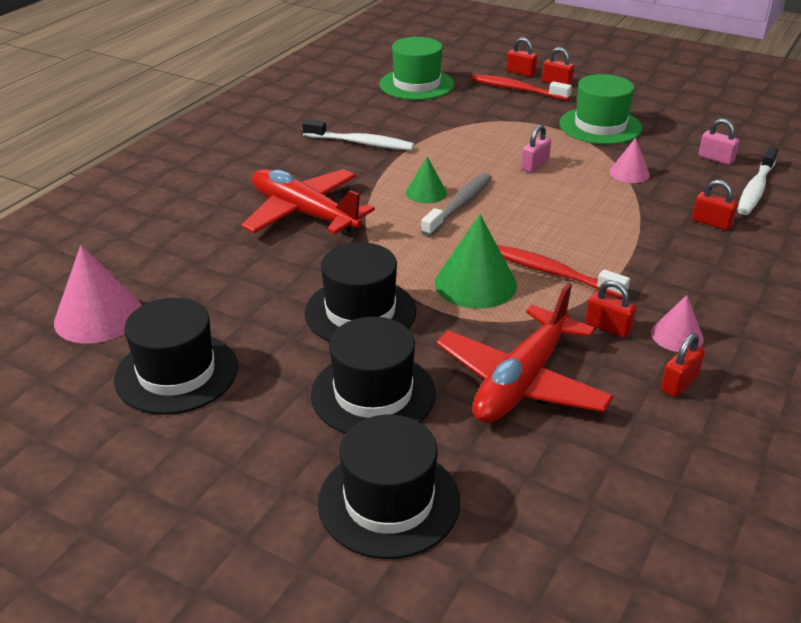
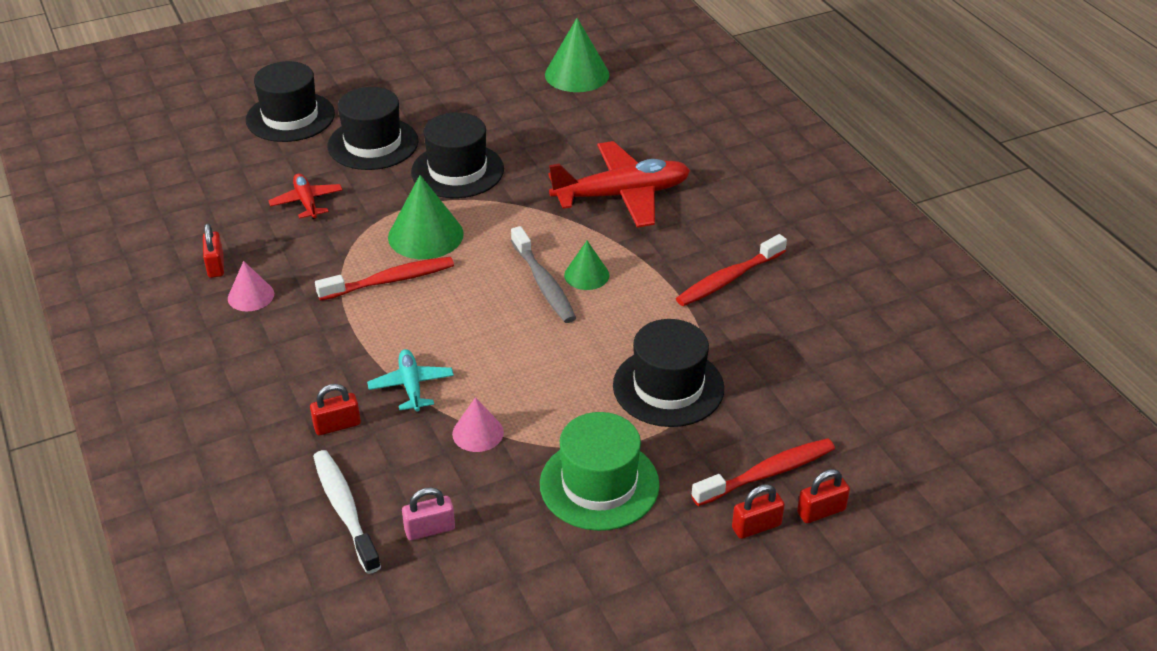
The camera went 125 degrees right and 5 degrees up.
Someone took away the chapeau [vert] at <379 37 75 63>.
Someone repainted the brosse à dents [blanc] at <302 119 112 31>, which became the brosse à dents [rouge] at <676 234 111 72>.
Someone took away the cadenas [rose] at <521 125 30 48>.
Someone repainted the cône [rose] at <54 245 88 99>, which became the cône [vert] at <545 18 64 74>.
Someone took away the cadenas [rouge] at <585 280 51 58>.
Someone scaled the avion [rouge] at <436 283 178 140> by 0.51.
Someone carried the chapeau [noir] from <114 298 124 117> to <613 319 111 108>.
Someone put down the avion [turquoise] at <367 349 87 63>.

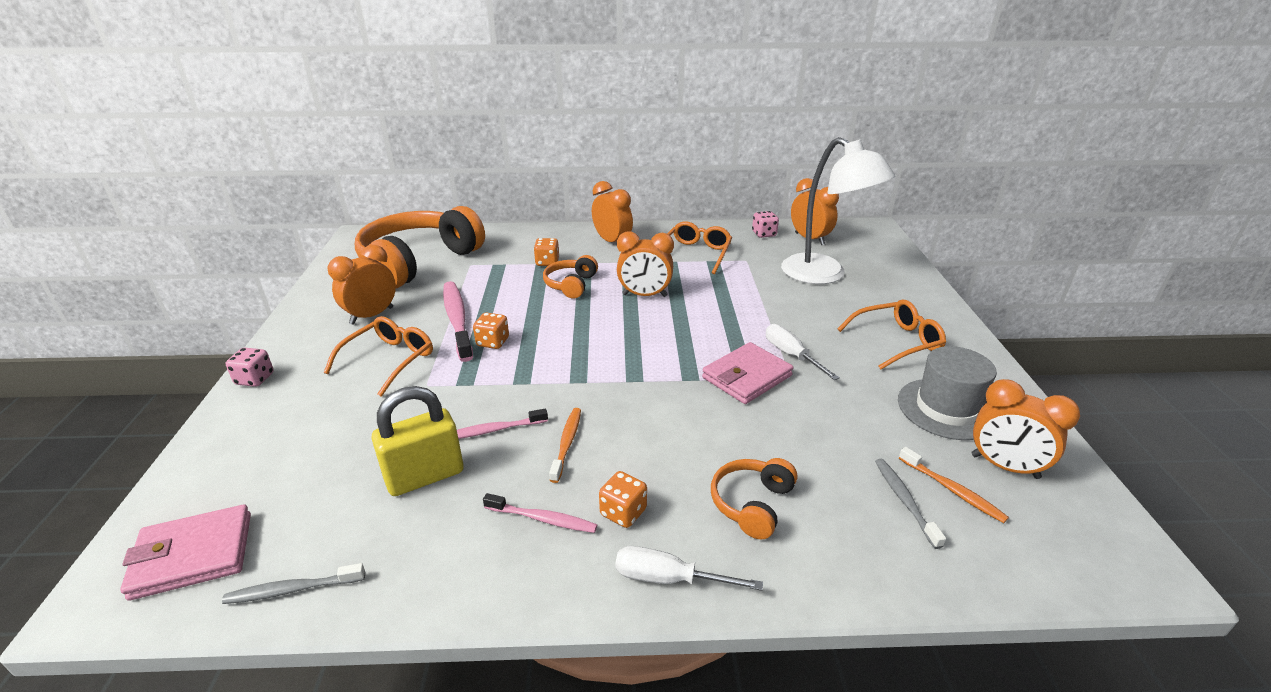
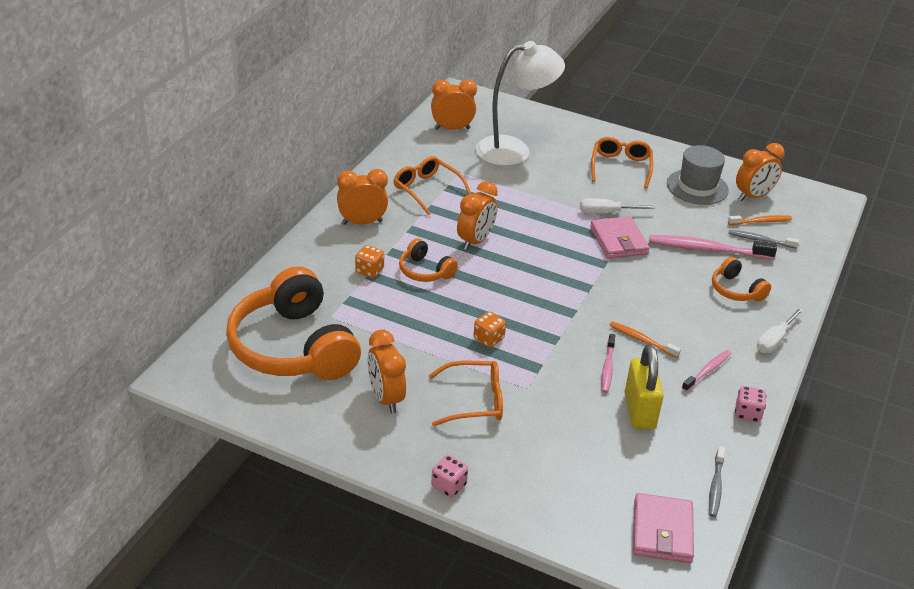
The camera went 65 degrees left and 5 degrees up.
Someone carried the dé [rose] from <752 211 27 27> to <735 386 31 36>.
Someone carried the brosse à dents [rose] from <443 281 30 81> to <649 235 128 25>.
Someone rotated the lunettes [orange] at <323 316 110 81> by 120 degrees clockwise.
Someone took away the dé [orange] at <599 471 48 57>.

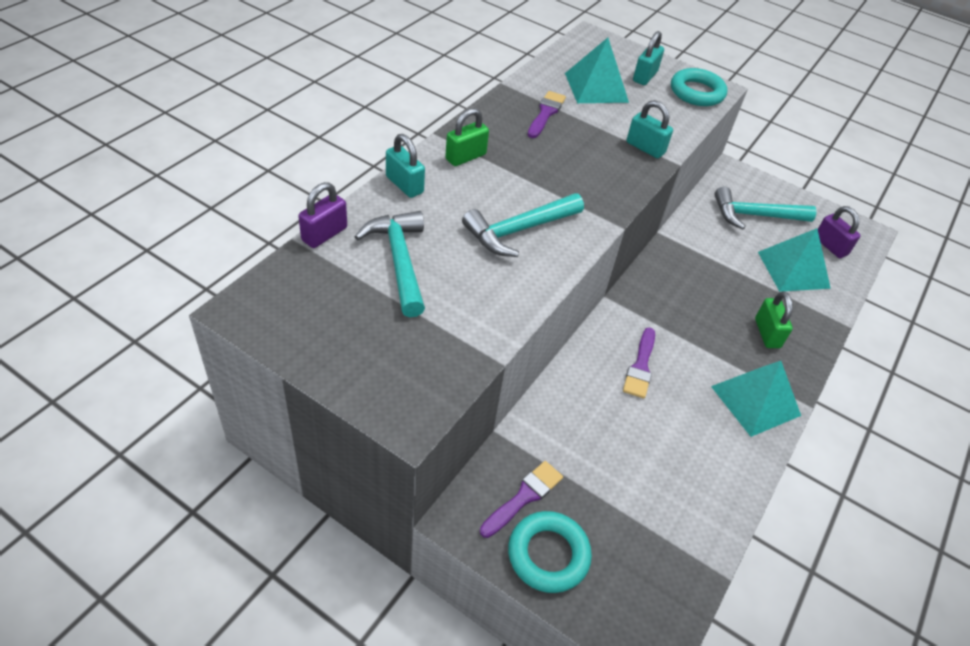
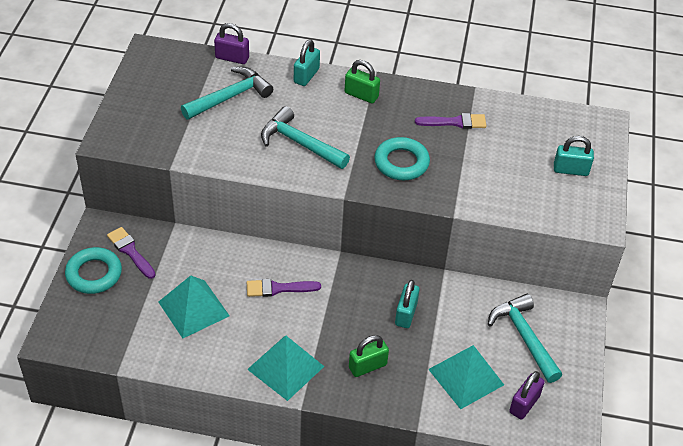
The camera went 70 degrees right and 0 degrees up.
Someone carried the pyramide [turquoise] from <565 38 64 65> to <159 276 71 62>.
Someone carried the anneau [turquoise] from <671 68 56 38> to <374 137 56 43>.
Someone carried the cadenas [turquoise] from <627 100 46 58> to <395 280 25 48>.
Someone rotated the pinceau [violet] at <480 461 83 77> by 150 degrees counterclockwise.

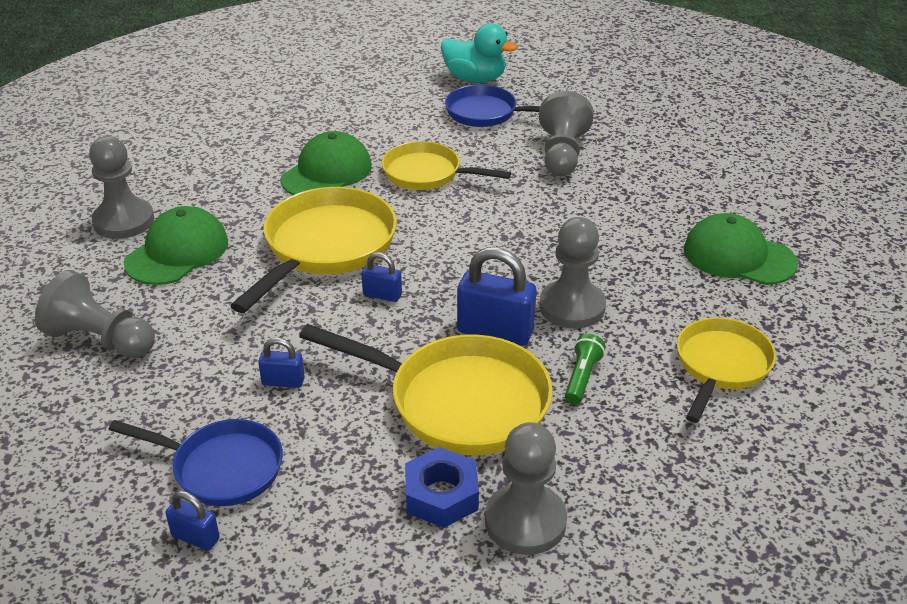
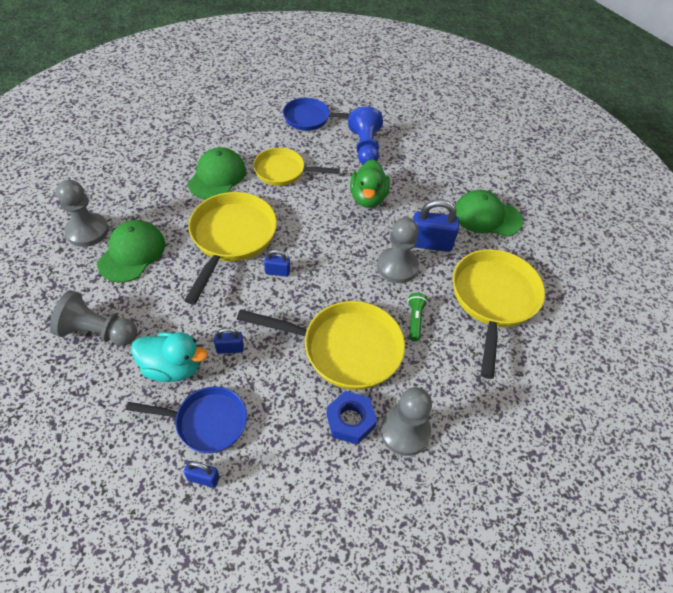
The camera went 15 degrees left and 15 degrees up.
Someone carried the canard [turquoise] from <441 23 77 60> to <131 332 77 50>.
Someone repainted the pion [gris] at <539 91 55 85>, which became the pion [bleu] at <348 106 35 58>.
Someone carried the cadenas [bleu] from <457 247 79 99> to <413 199 46 53>.
Someone scaled the poêle [jaune] at <677 318 99 105> by 1.55.
Someone put down the canard [vert] at <350 159 40 49>.

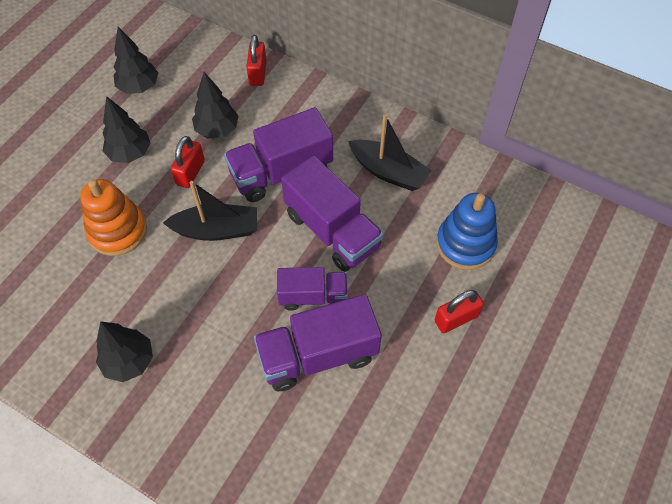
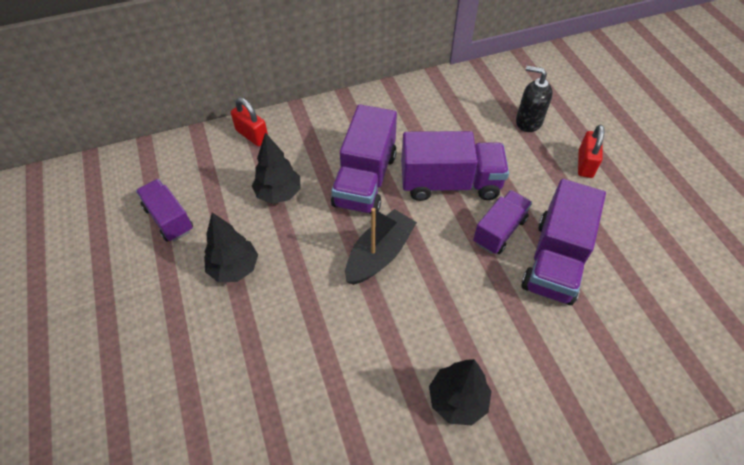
The camera went 50 degrees left and 5 degrees down.
Someone swapped the arbre [noir] at <113 27 45 67> for the camion [violet] at <136 179 57 63>.
Someone took away the bateau [noir] at <348 114 84 77>.
Someone took away the cadenas [rouge] at <171 136 34 52>.
Someone took away the jouet à empiler [orange] at <80 179 67 77>.
Someone swapped the jouet à empiler [bleu] at <436 193 62 77> for the distributeur de savon [noir] at <516 66 37 66>.

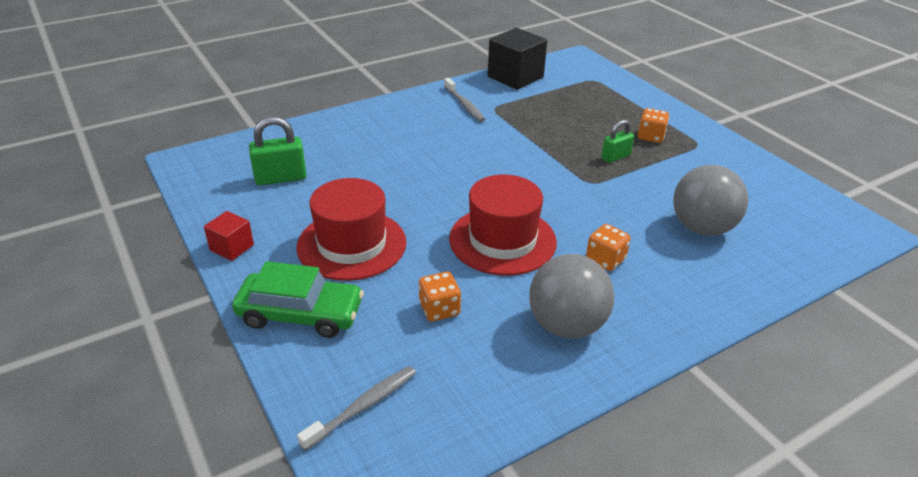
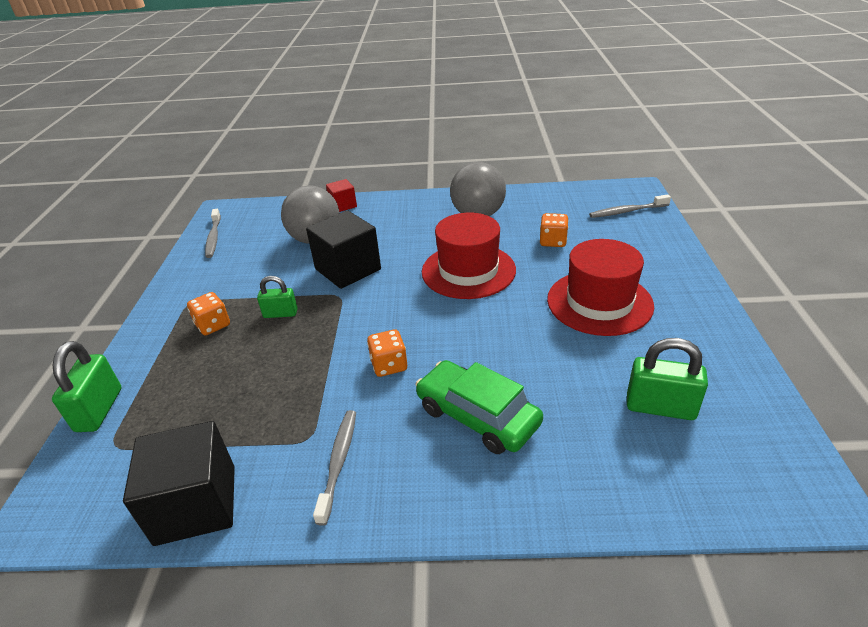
The camera went 145 degrees left and 0 degrees up.
Someone carried the cube [rouge] from <204 211 50 50> to <326 179 31 33>.
Someone carried the dé [orange] from <586 224 45 47> to <367 329 40 48>.
Someone carried the voiture [vert] from <232 261 132 77> to <416 360 127 94>.
Someone put down the brosse à dents [gris] at <205 209 16 49>.
Someone put down the cube [noir] at <306 210 75 79>.
Someone put down the cadenas [vert] at <52 341 70 91>.

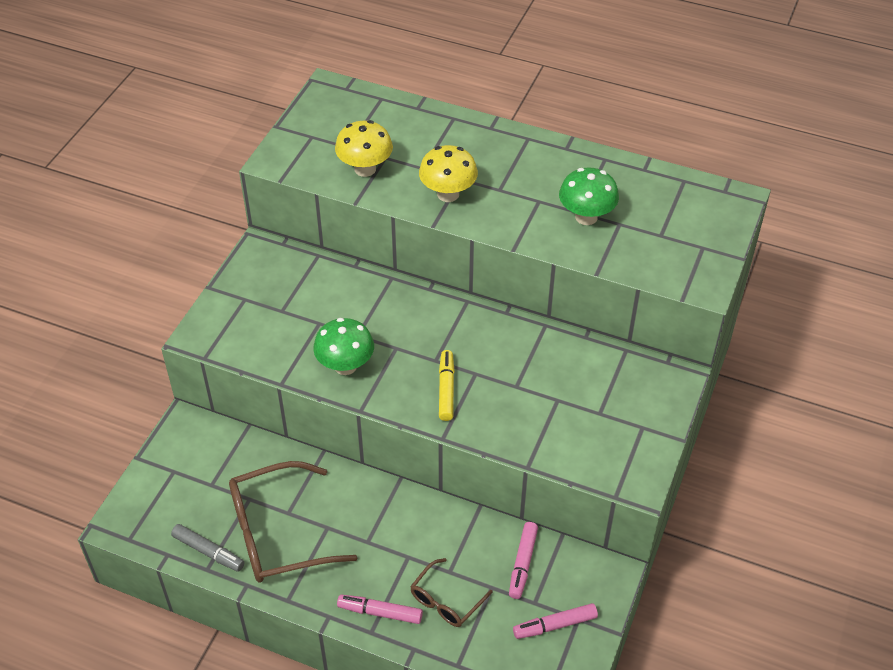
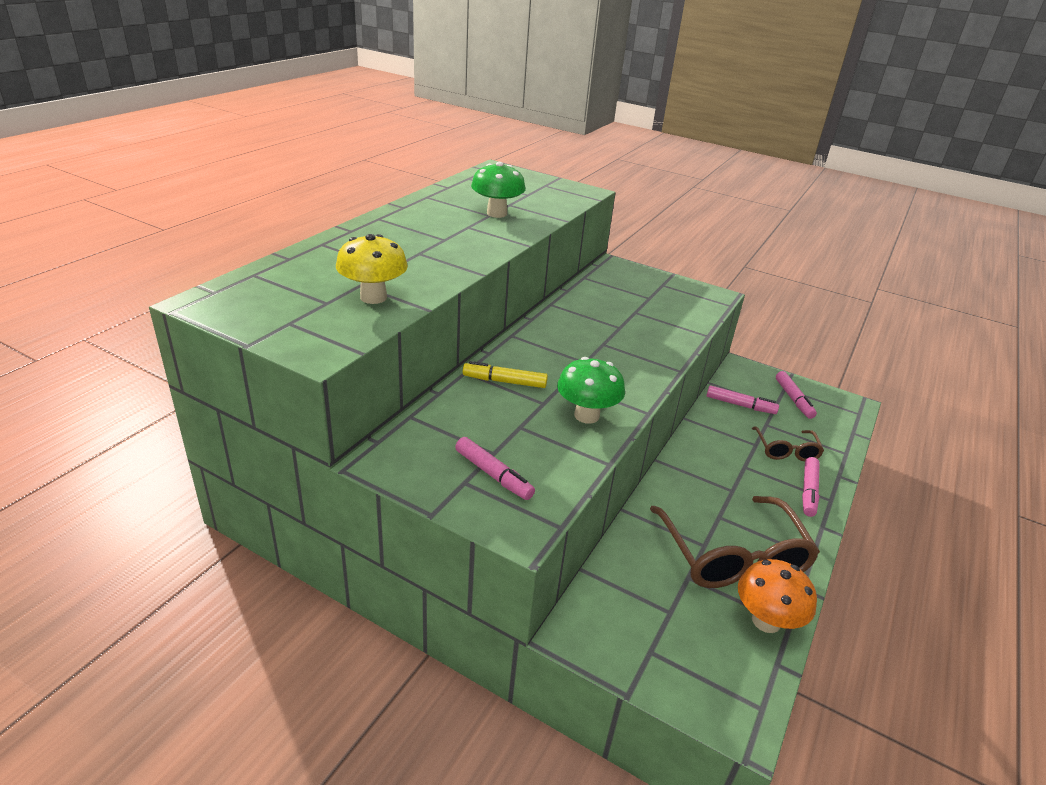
The camera went 85 degrees left and 15 degrees down.
Someone took away the champignon [jaune] at <419 145 59 57>.
Someone carried the feutre [jaune] from <439 350 16 71> to <463 361 85 27>.
Someone swapped the feutre [gris] at <171 524 74 48> for the champignon [orange] at <738 559 79 74>.
Someone rotated the lunettes [marron] at <410 558 83 69> by 45 degrees clockwise.
Someone put down the feutre [rose] at <455 437 80 63>.

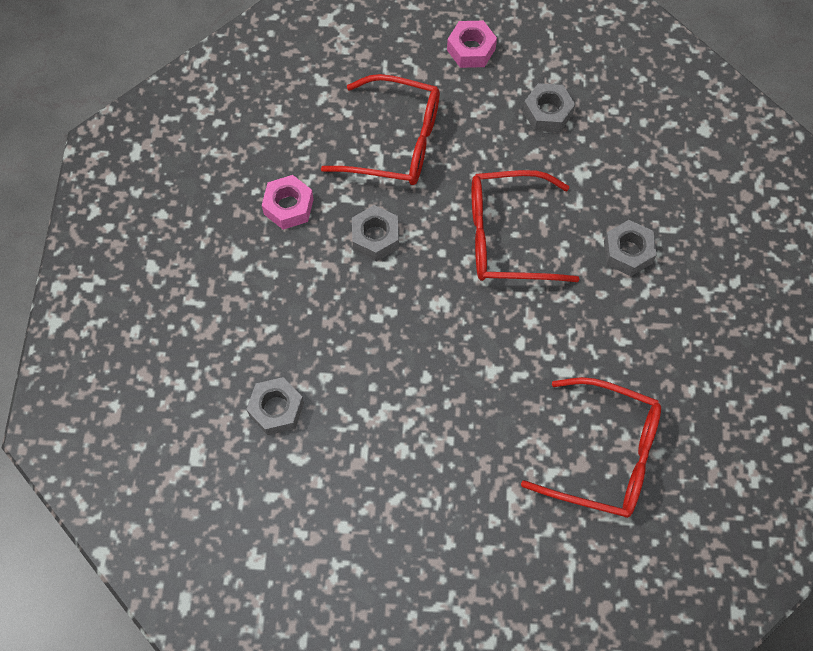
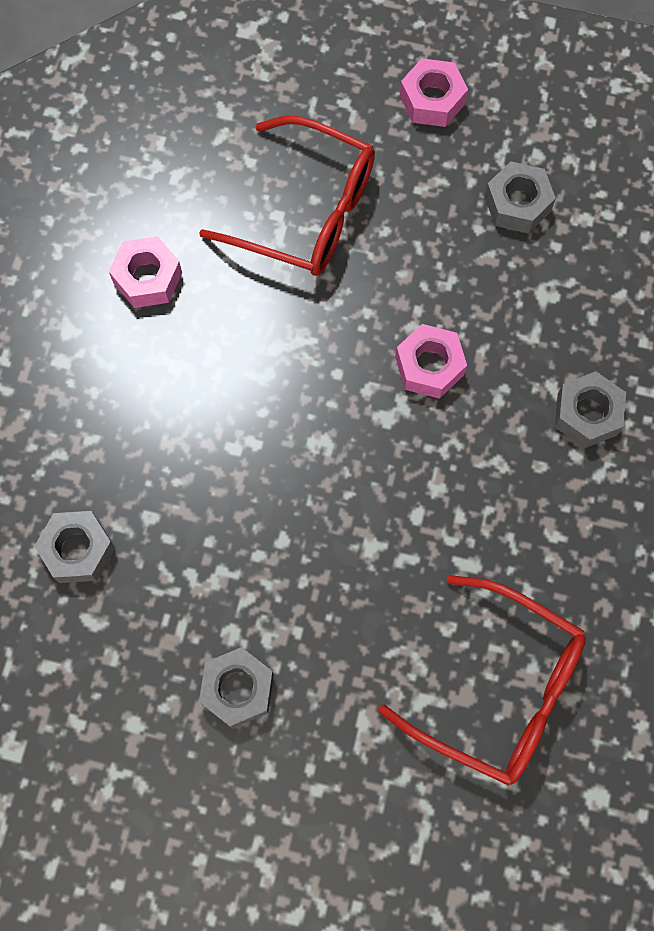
The camera went 10 degrees right and 5 degrees up.
Someone swapped the lunettes [rouge] at <472 170 108 112> for the écrou [rose] at <395 324 72 75>.
Someone carried the écrou [gris] from <352 205 47 56> to <199 647 75 82>.

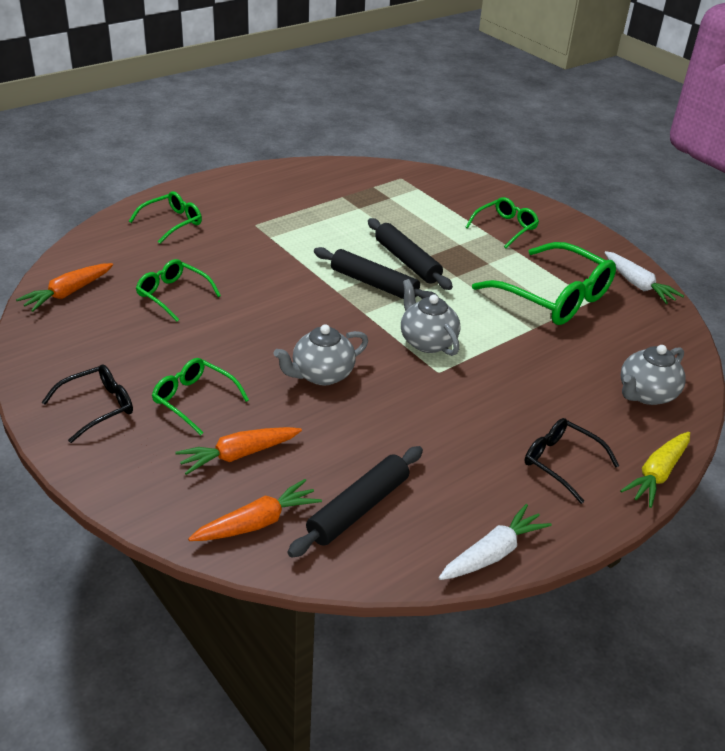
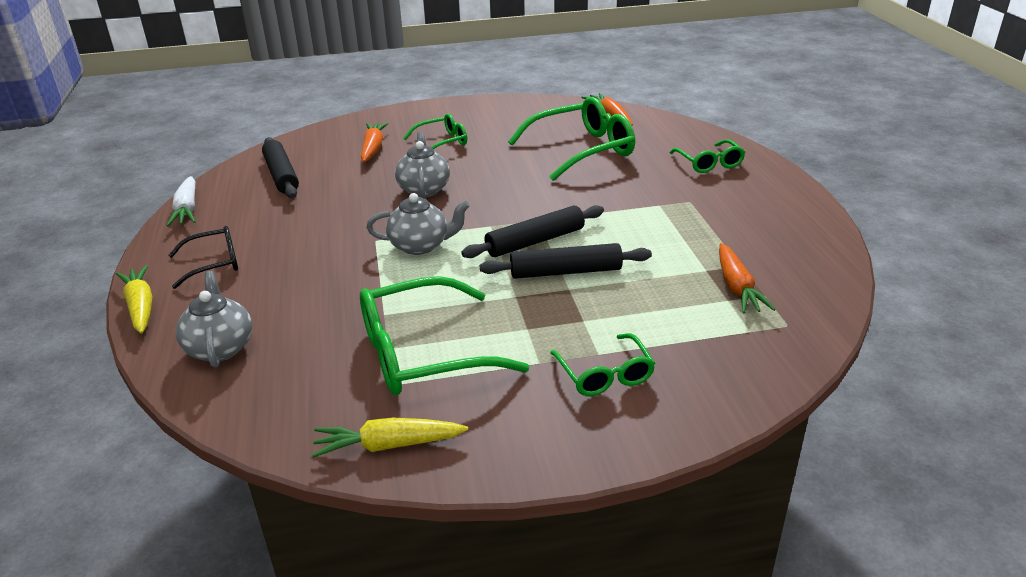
The camera went 120 degrees right and 5 degrees down.
Someone repainted the carotte [blanc] at <604 251 80 53>, which became the carotte [jaune] at <312 418 156 40>.
Someone scaled the lunettes [vert] at <136 259 85 62> by 1.81.
Someone took away the lunettes [noir] at <42 365 91 78>.
Someone carried the carotte [orange] from <188 479 134 62> to <719 243 57 70>.

